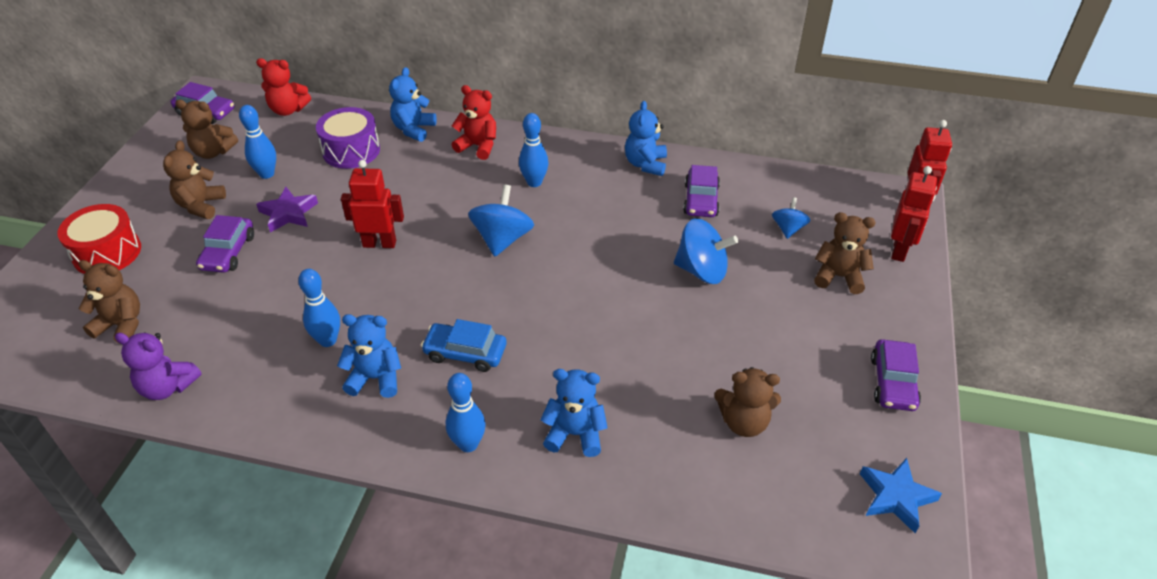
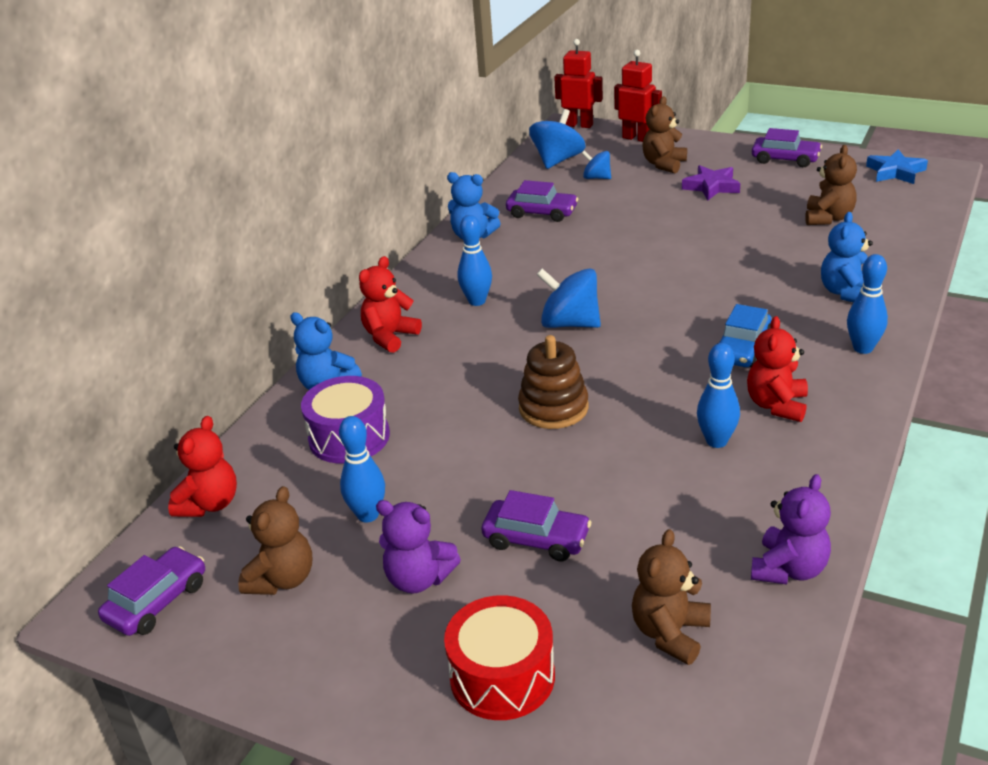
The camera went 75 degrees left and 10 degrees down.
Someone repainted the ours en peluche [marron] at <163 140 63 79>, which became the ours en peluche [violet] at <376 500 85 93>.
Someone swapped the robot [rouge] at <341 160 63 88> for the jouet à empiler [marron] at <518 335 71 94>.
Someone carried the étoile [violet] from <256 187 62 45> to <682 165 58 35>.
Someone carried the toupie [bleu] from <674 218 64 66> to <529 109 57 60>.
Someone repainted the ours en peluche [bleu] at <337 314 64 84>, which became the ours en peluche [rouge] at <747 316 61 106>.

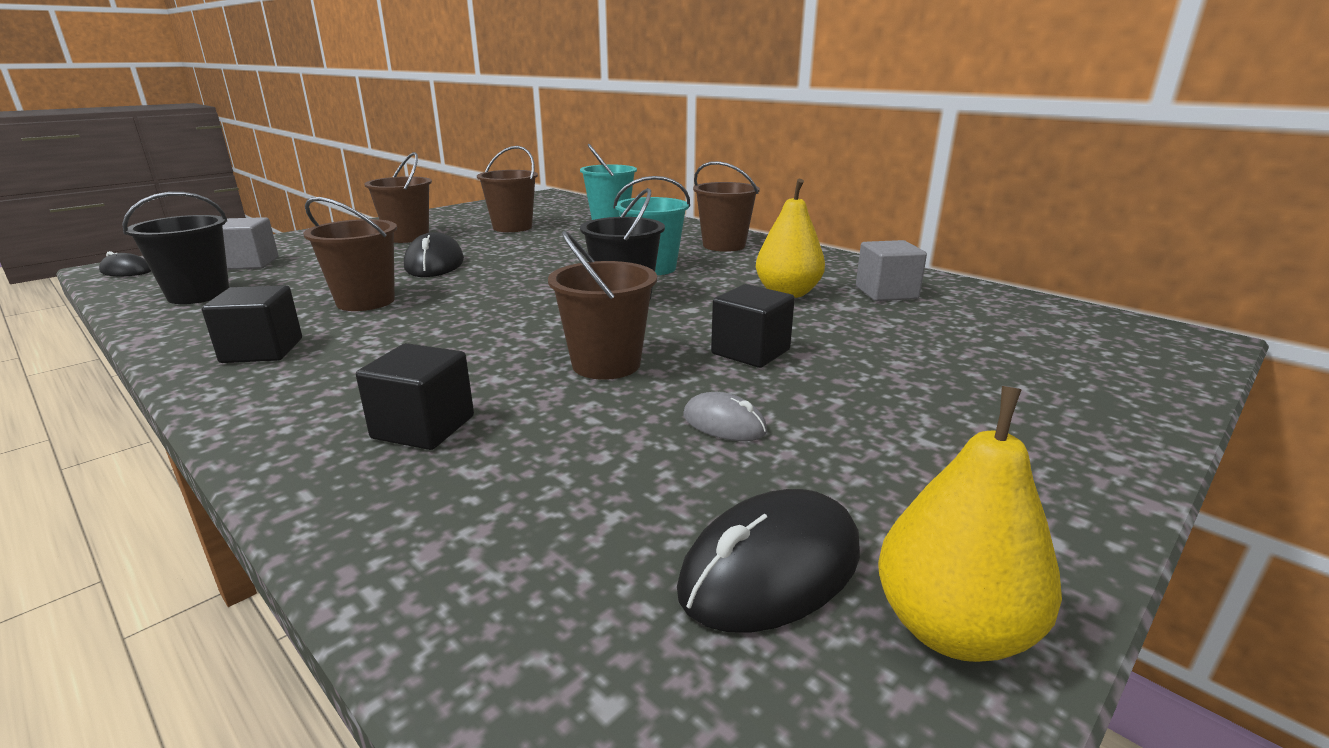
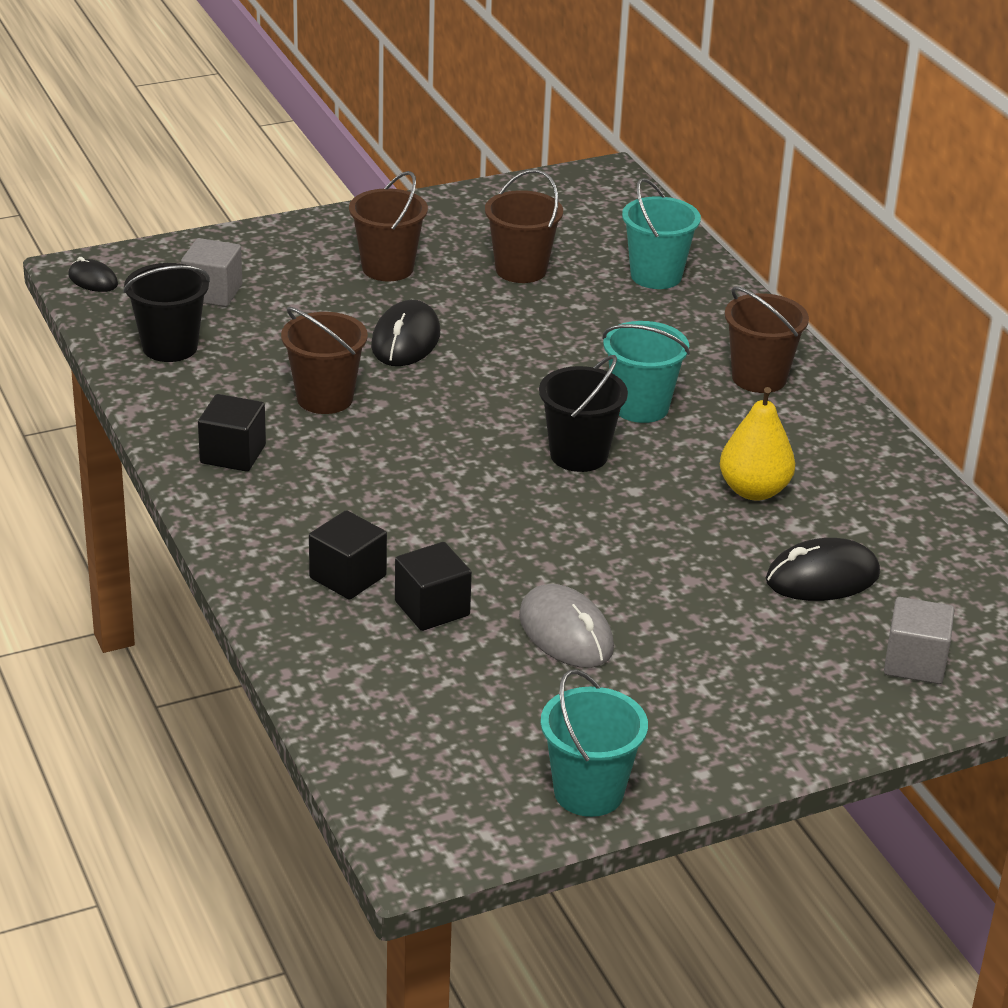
The camera went 20 degrees right and 10 degrees up.
Someone took away the seau [marron] at <548 231 109 149>.
Someone carried the cube [gris] from <856 240 71 61> to <884 597 70 87>.
Someone carried the cube [noir] from <711 284 84 84> to <395 542 77 89>.
Someone swapped the poire [jaune] at <878 386 184 276> for the seau [turquoise] at <541 669 107 148>.
Someone scaled the souris [gris] at <684 392 83 49> by 1.72.
Someone carried the souris [noir] from <677 489 183 144> to <766 538 114 63>.

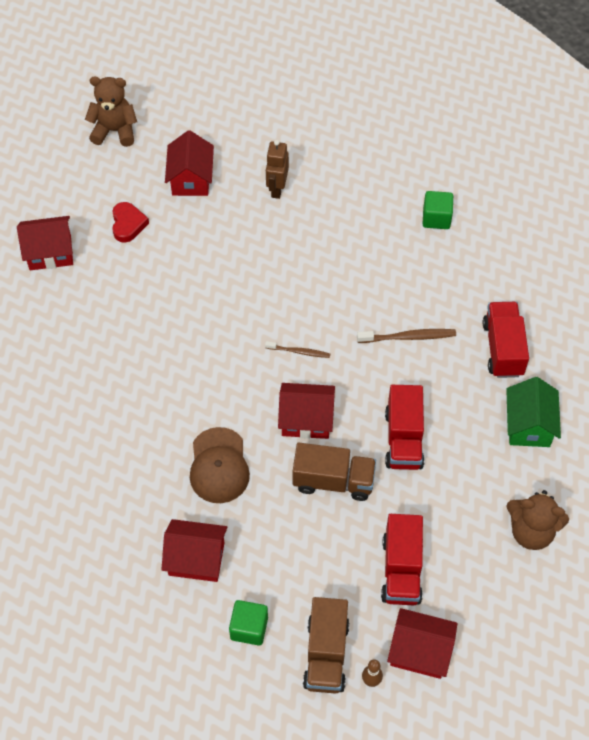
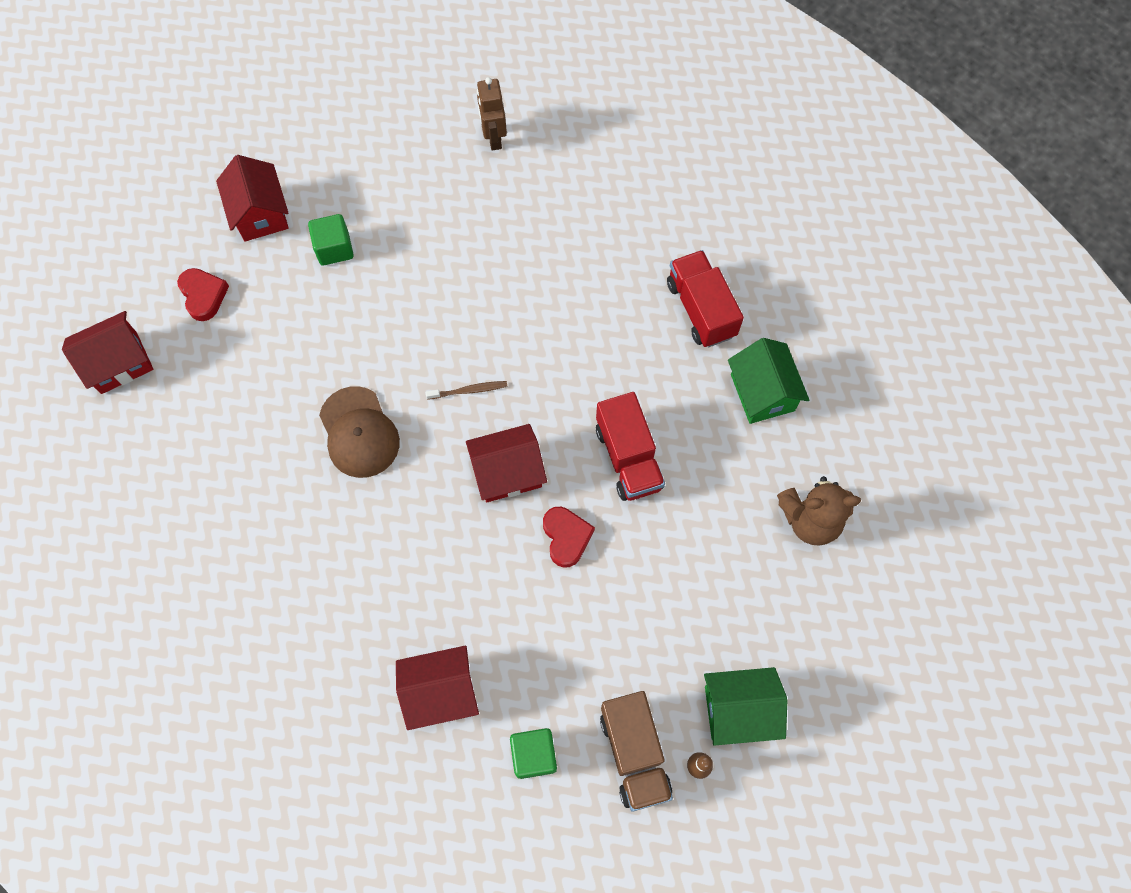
The camera went 20 degrees left and 10 degrees up.
Someone took away the ours en peluche [marron] at <85 77 52 70>.
Someone carried the robot [marron] from <266 140 23 59> to <477 77 30 74>.
Someone carried the cube [vert] from <423 191 30 38> to <308 214 46 52>.
Someone took away the brosse à dents [marron] at <357 329 99 14>.
Someone carried the casquette [marron] from <190 427 60 76> to <319 386 81 92>.
Someone swapped the camion [marron] at <293 443 83 58> for the cœur [rouge] at <543 507 52 61>.
Someone took away the camion [rouge] at <381 514 42 92>.
Someone repainted the maison [rouge] at <387 608 70 71>, which became the maison [vert] at <704 667 83 79>.

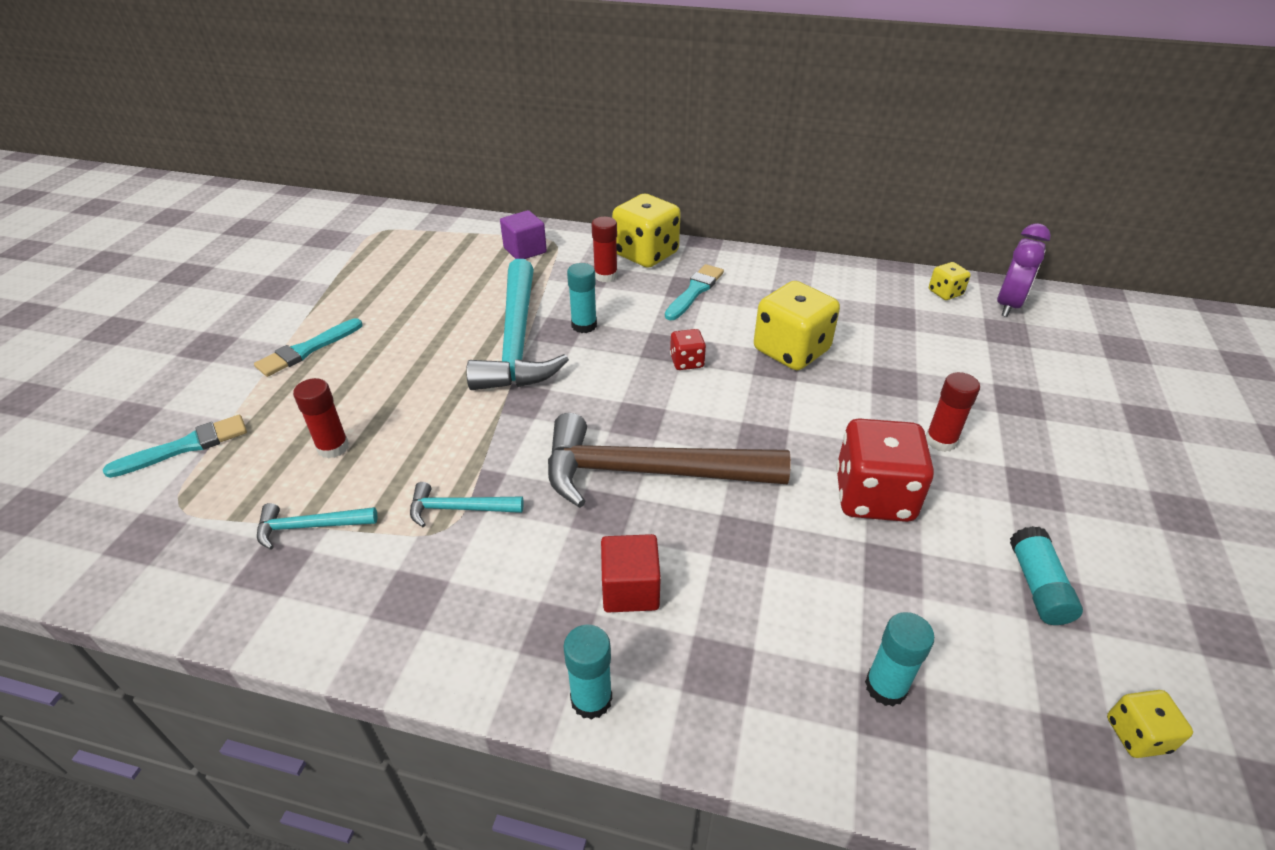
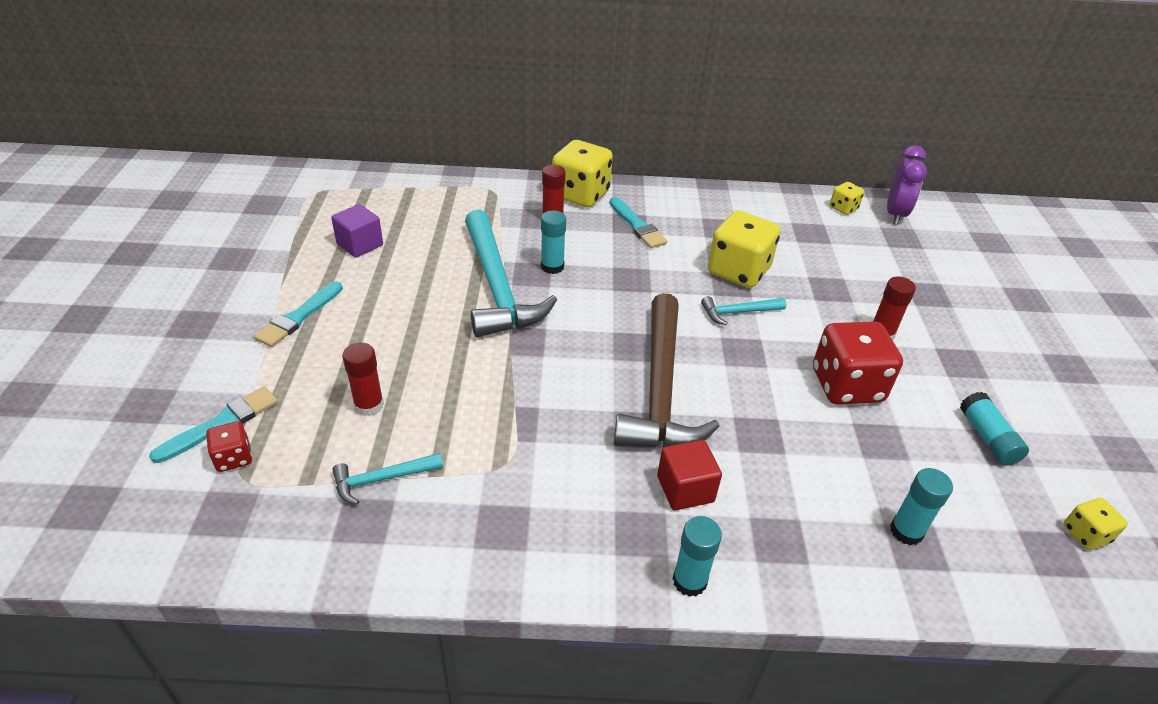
The camera went 15 degrees left and 0 degrees up.
Someone carried the cube [violet] from <500 210 47 49> to <331 204 52 54>.
Someone rotated the pinceau [turquoise] at <665 264 59 56> by 135 degrees clockwise.
Someone carried the dé [rouge] from <670 329 36 41> to <206 421 46 51>.
Someone rotated the marteau [marron] at <548 413 243 95> by 75 degrees counterclockwise.
Someone carried the marteau [turquoise] from <410 482 114 45> to <701 296 85 29>.

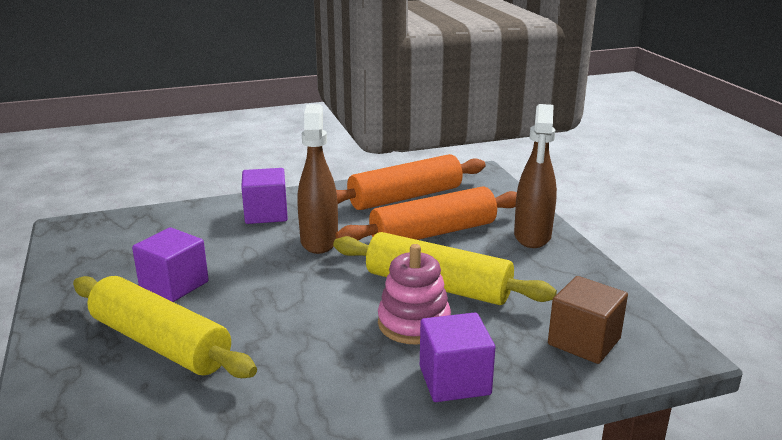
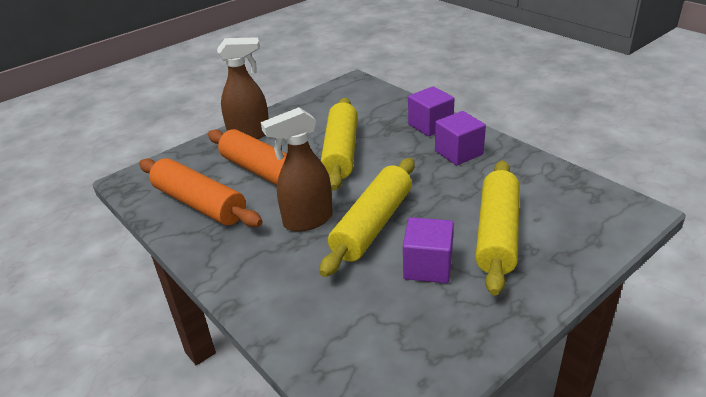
The camera went 110 degrees left and 10 degrees up.
Someone carried the cube [violet] from <241 168 47 56> to <435 111 51 55>.
Someone took away the jouet à empiler [rose] at <378 244 73 101>.
Someone took away the cube [marron] at <548 276 80 88>.
Someone put down the rouleau à pâtisserie [jaune] at <319 158 96 119>.

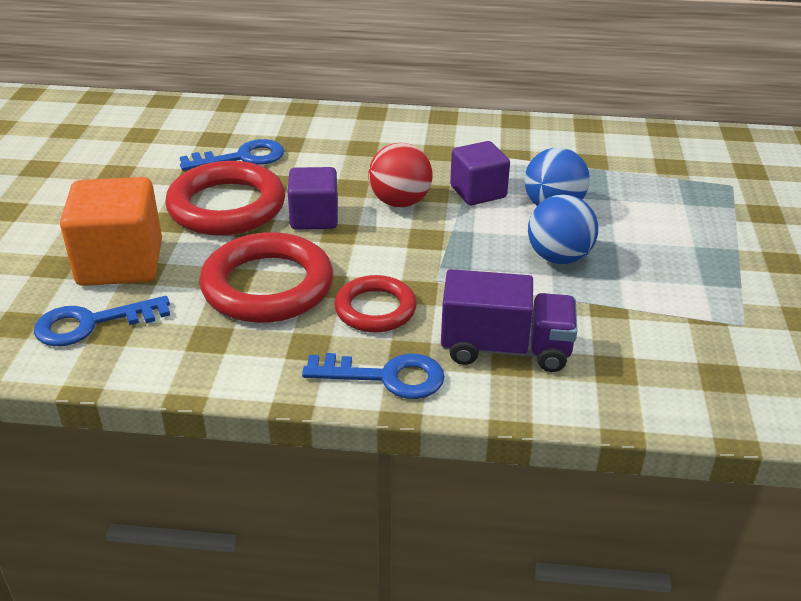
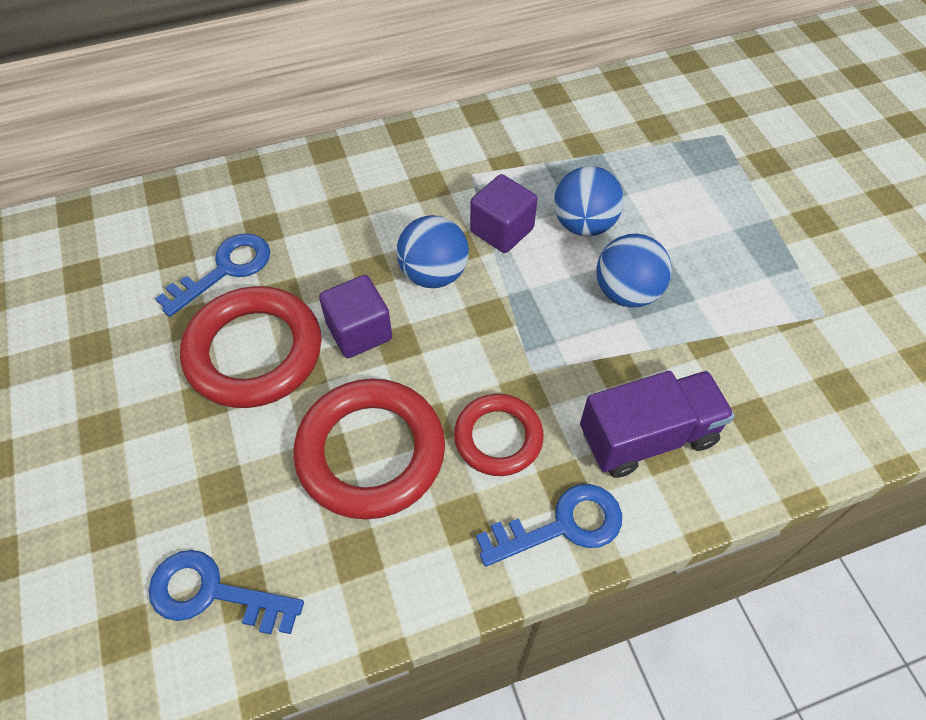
The camera went 25 degrees left and 20 degrees up.
Someone repainted the balle [rouge] at <368 143 65 64>, which became the balle [bleu] at <396 215 73 73>.
Someone took away the cube [orange] at <60 177 102 109>.
Someone rotated the clé [bleu] at <34 296 136 50> by 60 degrees clockwise.

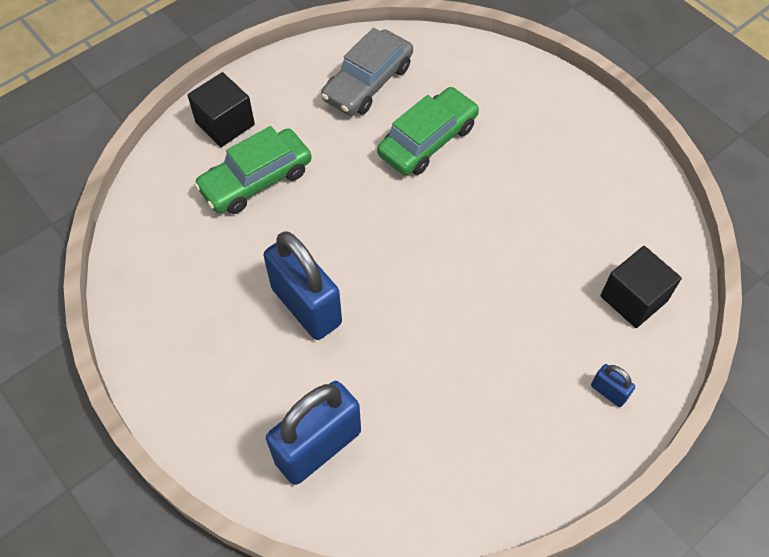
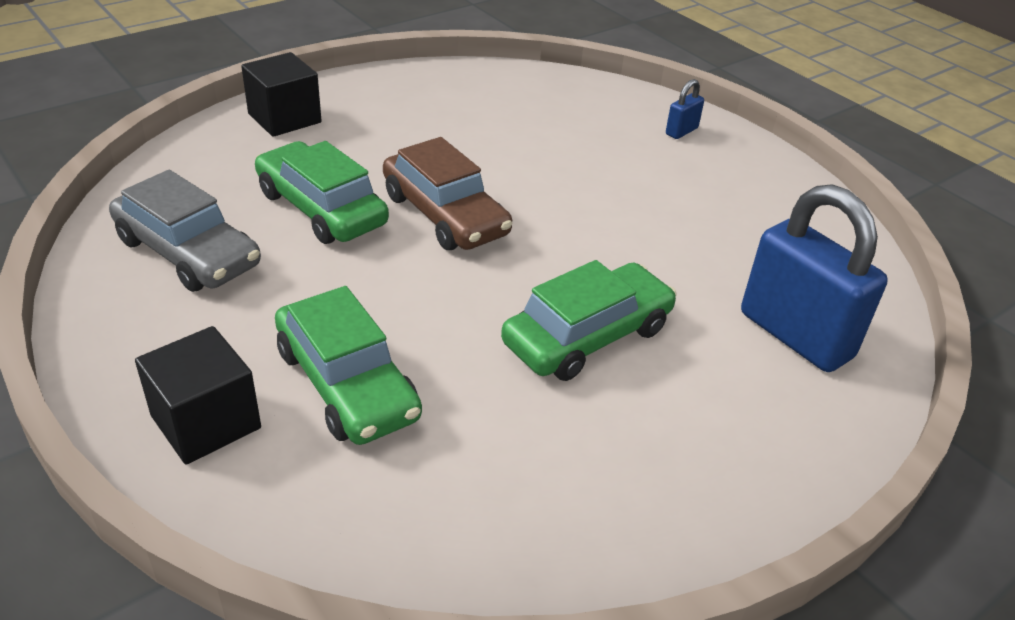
The camera went 90 degrees left and 20 degrees down.
Someone swapped the cadenas [bleu] at <264 231 78 109> for the voiture [vert] at <501 260 176 121>.
Someone carried the cube [noir] from <600 246 82 82> to <241 52 81 85>.
Someone put down the voiture [marron] at <383 137 129 113>.

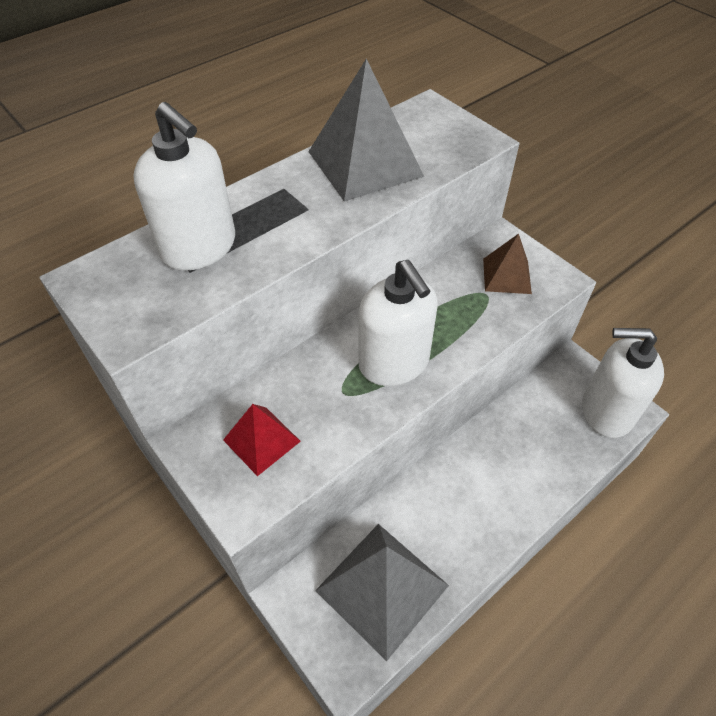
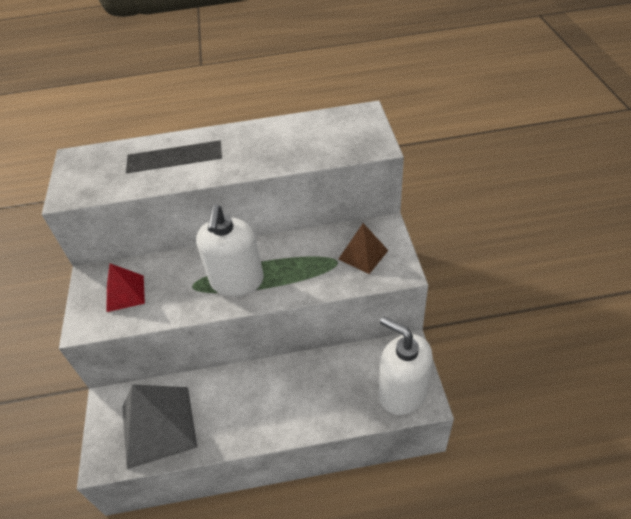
The camera went 35 degrees right and 5 degrees down.
Someone took away the pyramide [gris] at <308 58 116 144>.
Someone took away the distributeur de savon [blanc] at <133 102 102 169>.

